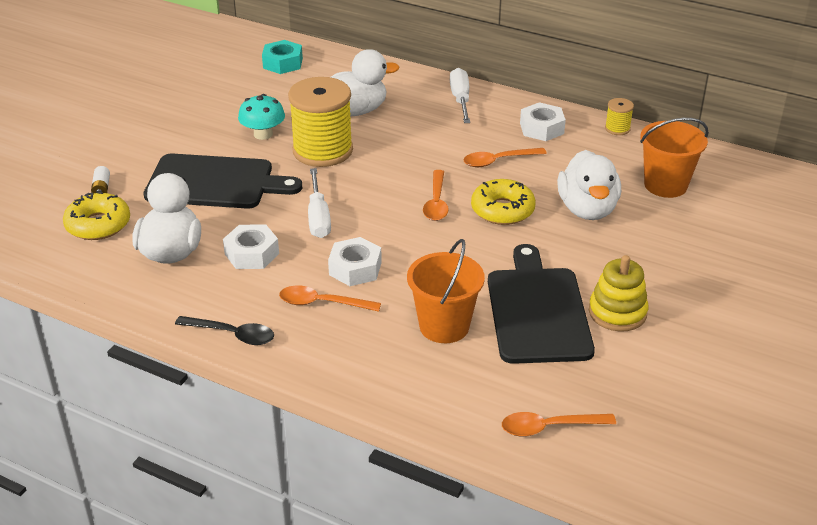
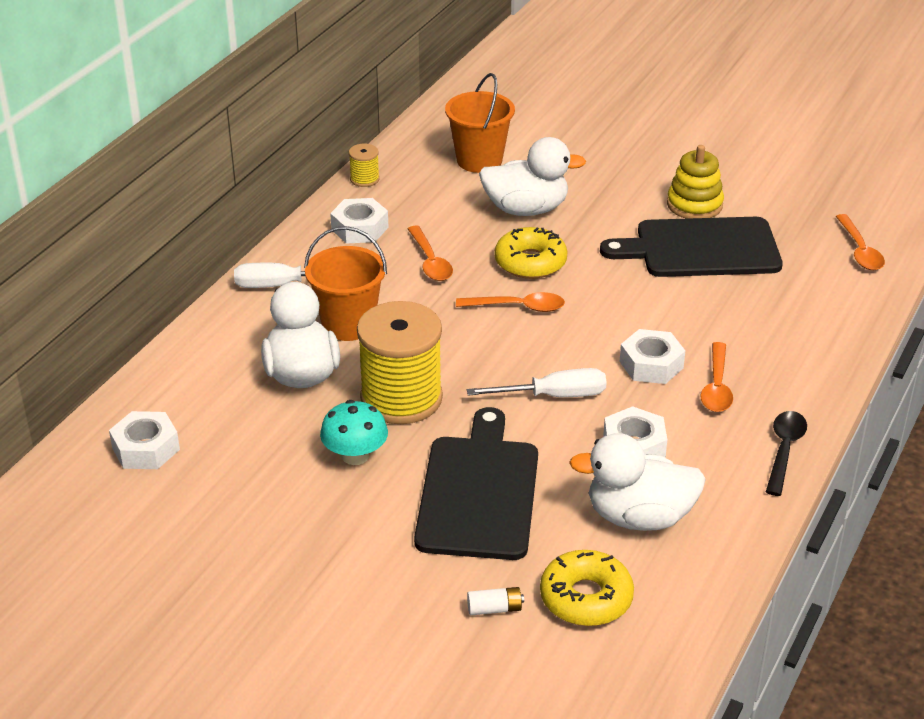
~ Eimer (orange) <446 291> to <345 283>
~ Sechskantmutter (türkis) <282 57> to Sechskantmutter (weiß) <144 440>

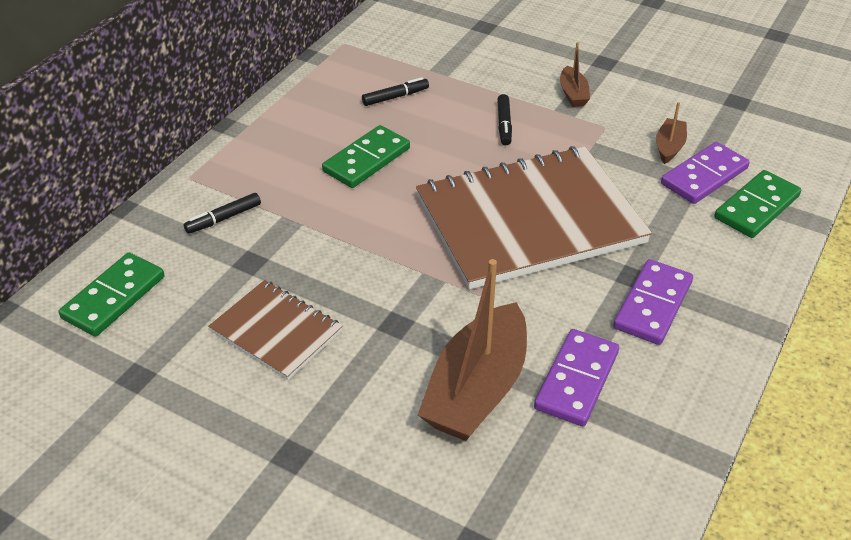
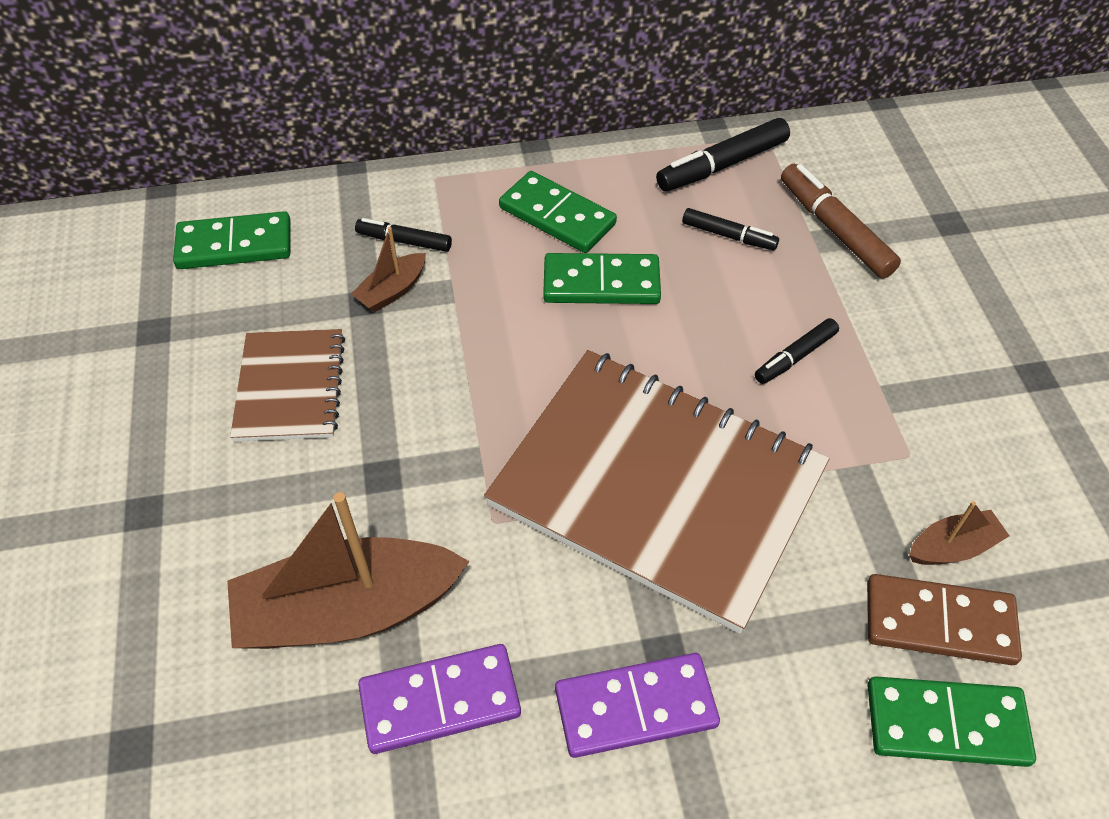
+ Dominostein (grün) <558 212>
+ Filzstift (schwarz) <723 154>
+ Filzstift (braun) <841 221>
~ Boot (braun) <575 74> to <388 269>
~ Dominostein (lila) <705 173> to Dominostein (braun) <944 619>

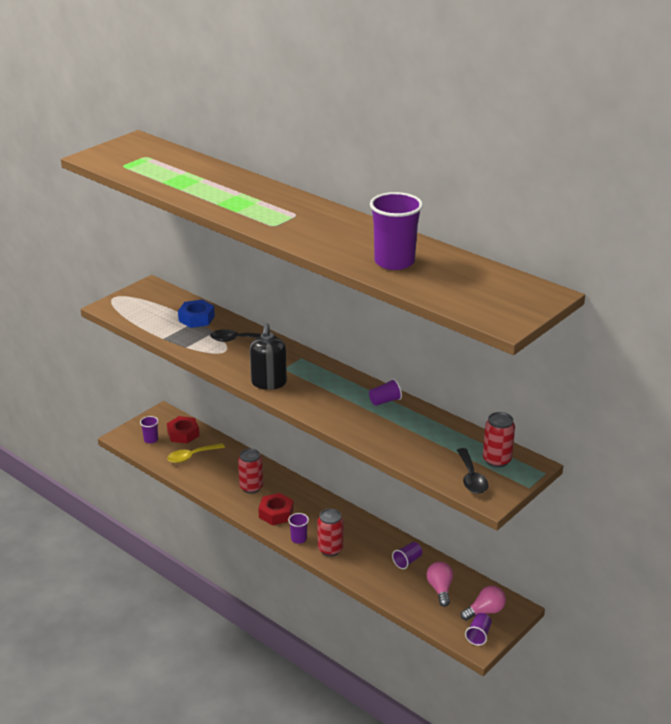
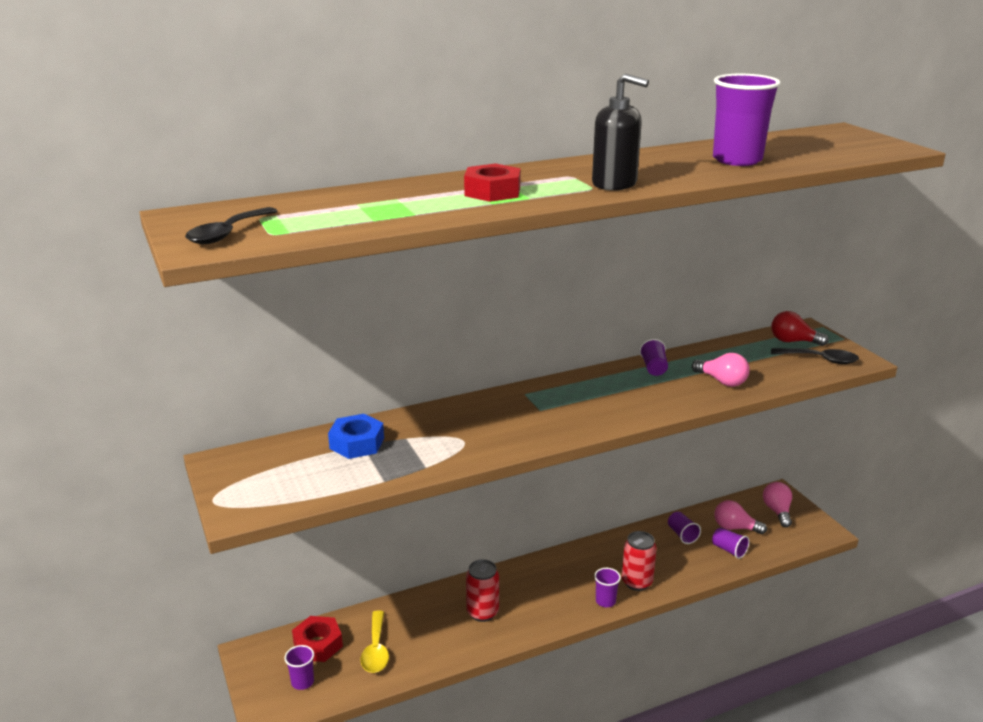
+ Glühbirne (rosa) <721 370>
~ Löffel (schwarz) <243 335> to <231 225>
~ Seifenspender (schwarz) <268 356> to <620 132>
~ Sechskantmutter (rot) <276 509> to <492 182>
~ Becher (lila) <478 629> to <731 543>
~ Dose (rot) <499 440> to Glühbirne (rot) <800 328>

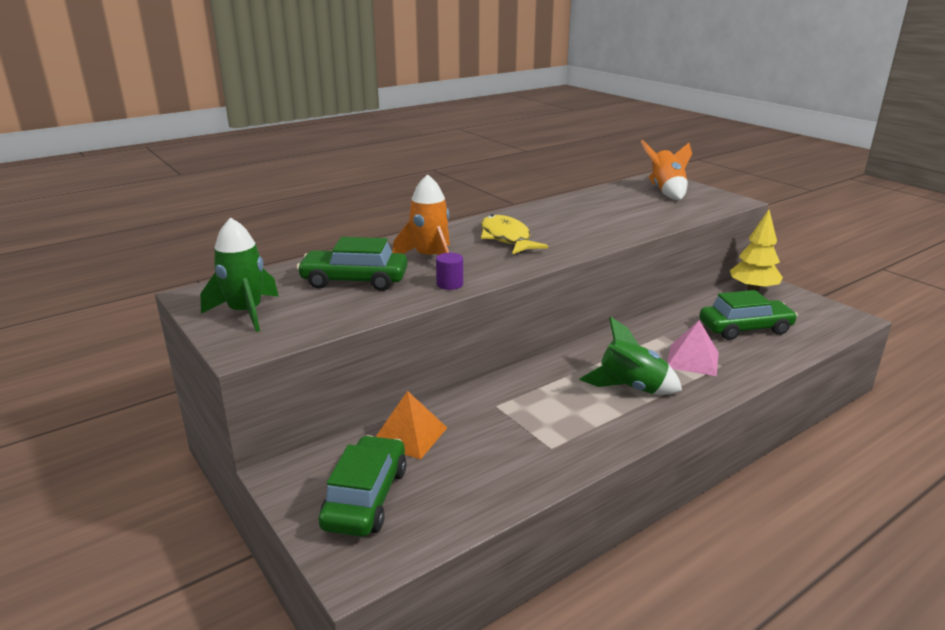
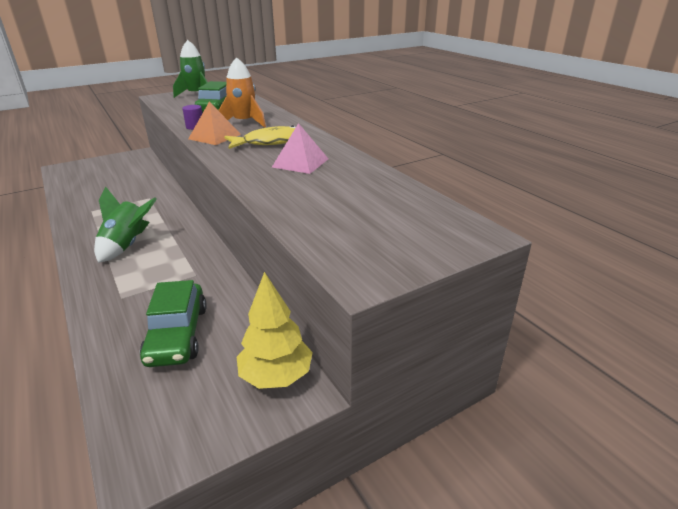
- Auto (grün) <362 486>
- Rakete (orange) <666 169>
~ Pyramide (orange) <411 425> to <214 123>
~ Pyramide (rosa) <693 348> to <300 148>

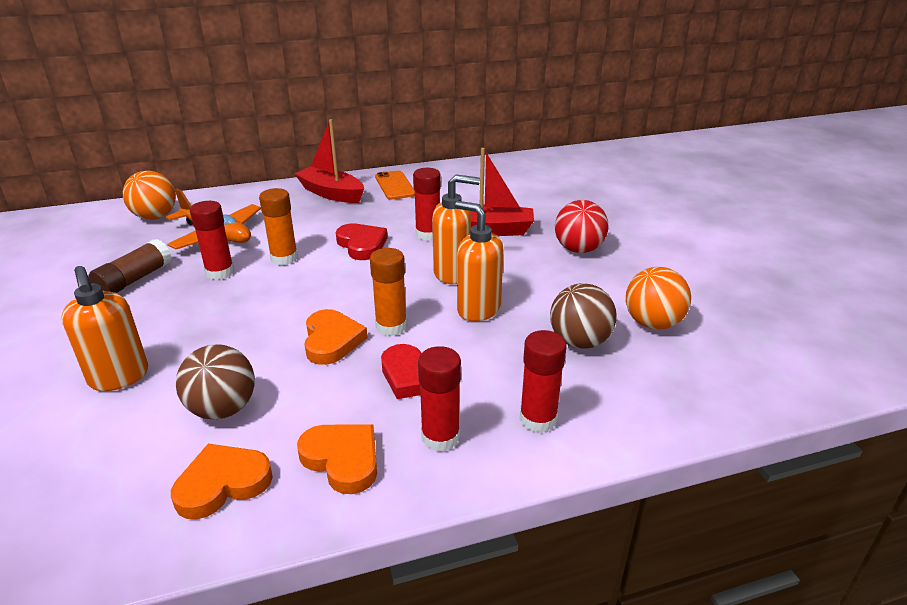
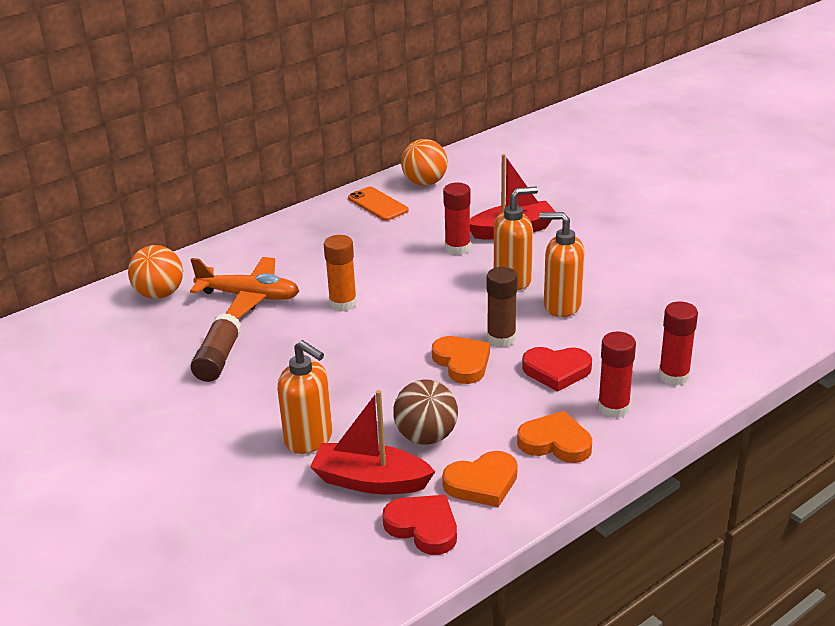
- Klebestift (rot) <212 240>
- Ball (braun) <583 316>
- Ball (rot) <581 226>
~ Boot (rot) <329 161> to <373 442>
~ Herz (rot) <362 241> to <419 525>
~ Ball (orange) <658 298> to <424 162>
~ Klebestift (orange) <388 292> to Klebestift (braun) <502 307>
~ Herz (orange) <222 481> = <480 479> 150 degrees counterclockwise

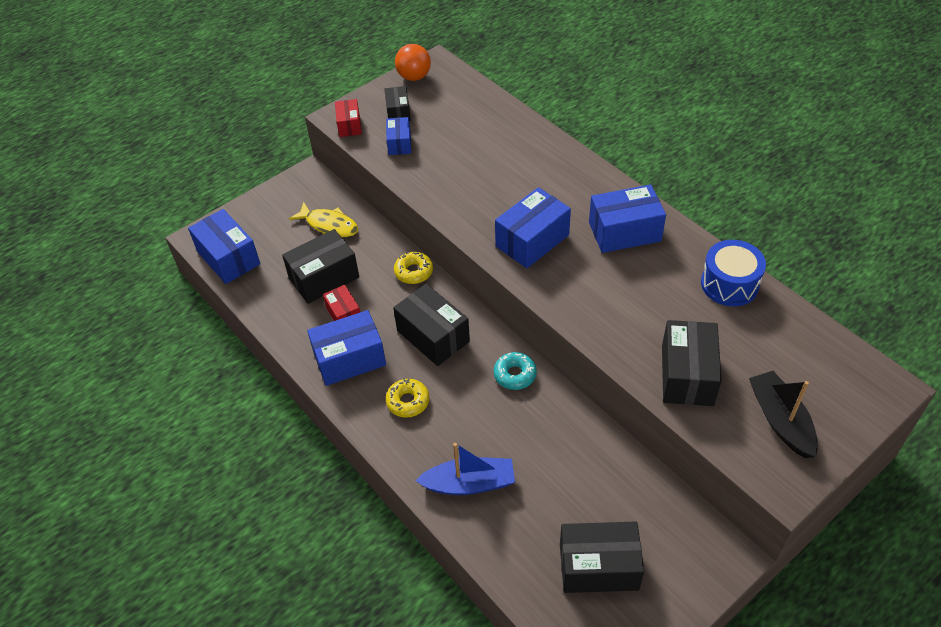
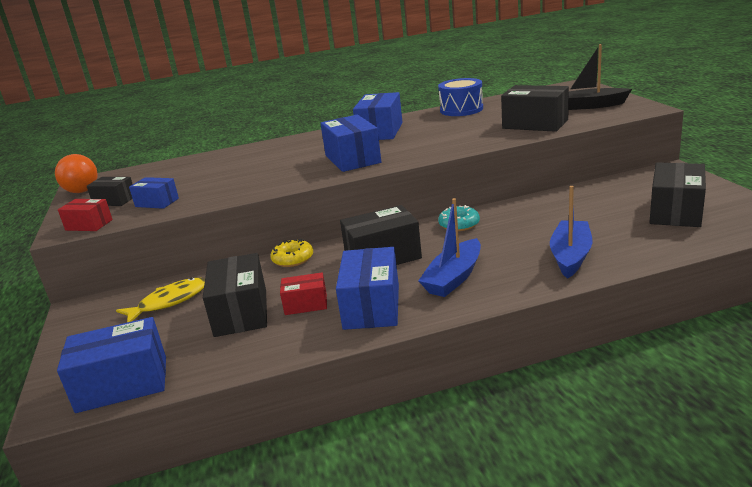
~ Donut (gelb) <407 398> to Boot (blau) <449 247>

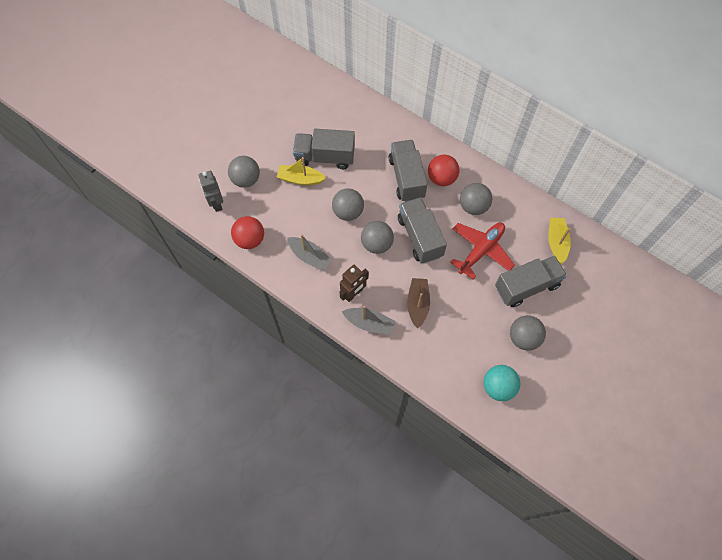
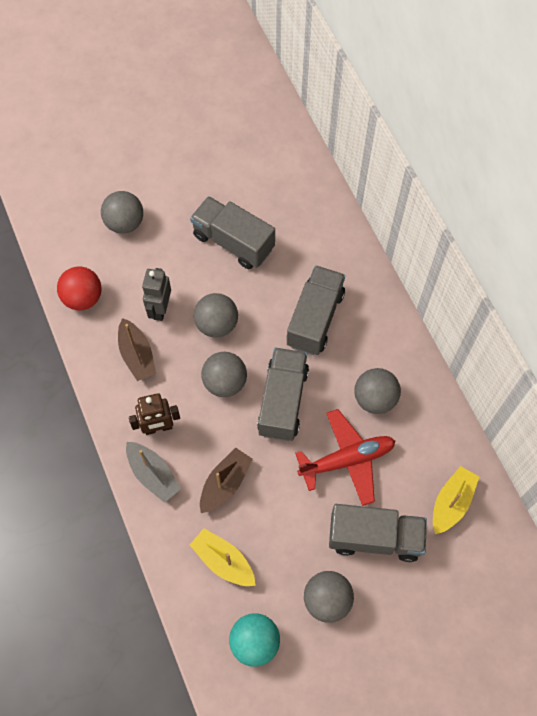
- Ball (rot) <443 170>
~ Roboter (grau) <210 191> to <156 294>
~ Boot (gelb) <301 171> to <223 557>
~ Boot (grau) <309 252> to Boot (braun) <137 349>

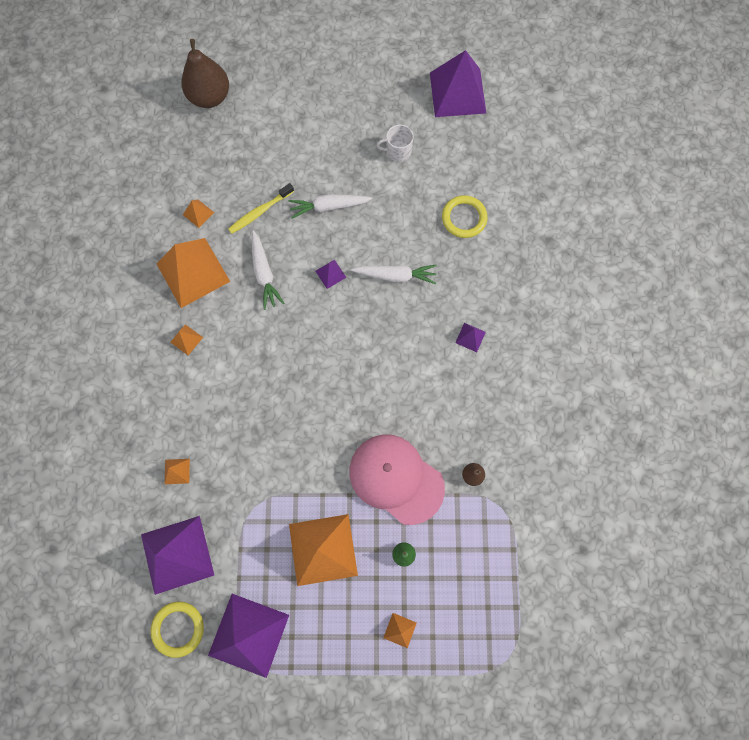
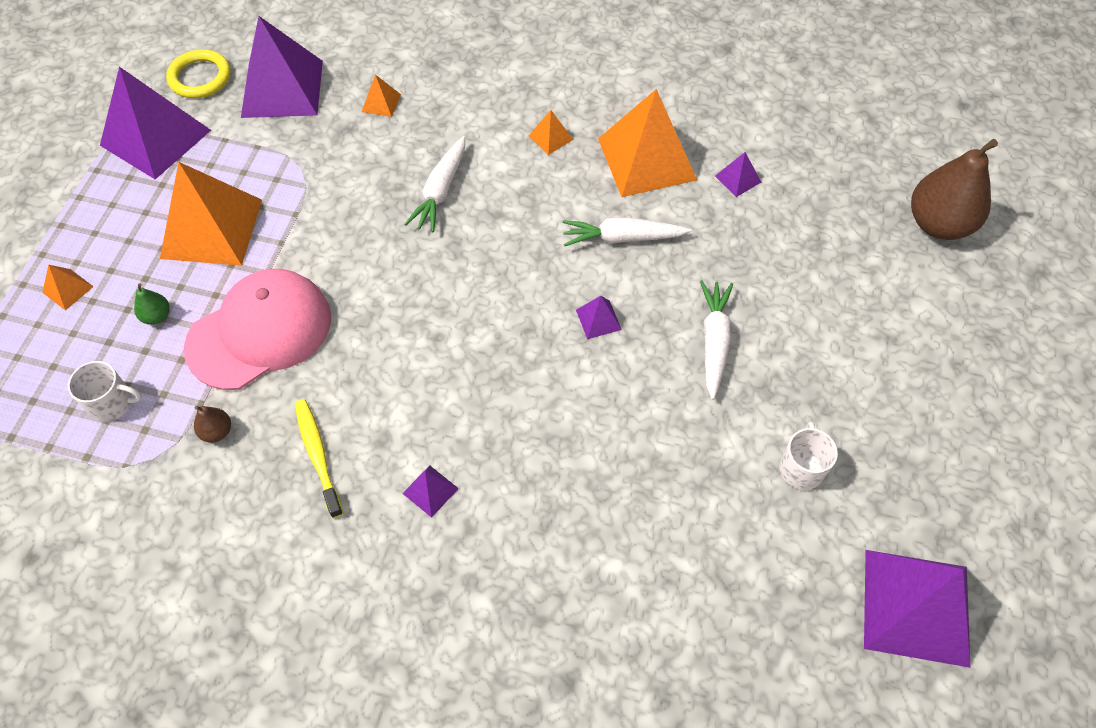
- Ring (gelb) <465 216>
+ Tasse (weiß) <105 391>
~ Zahnbürste (gelb) <261 208> to <319 458>
~ Karotte (weiß) <394 274> to <435 184>
~ Pyramide (orange) <198 213> to Pyramide (lila) <738 174>

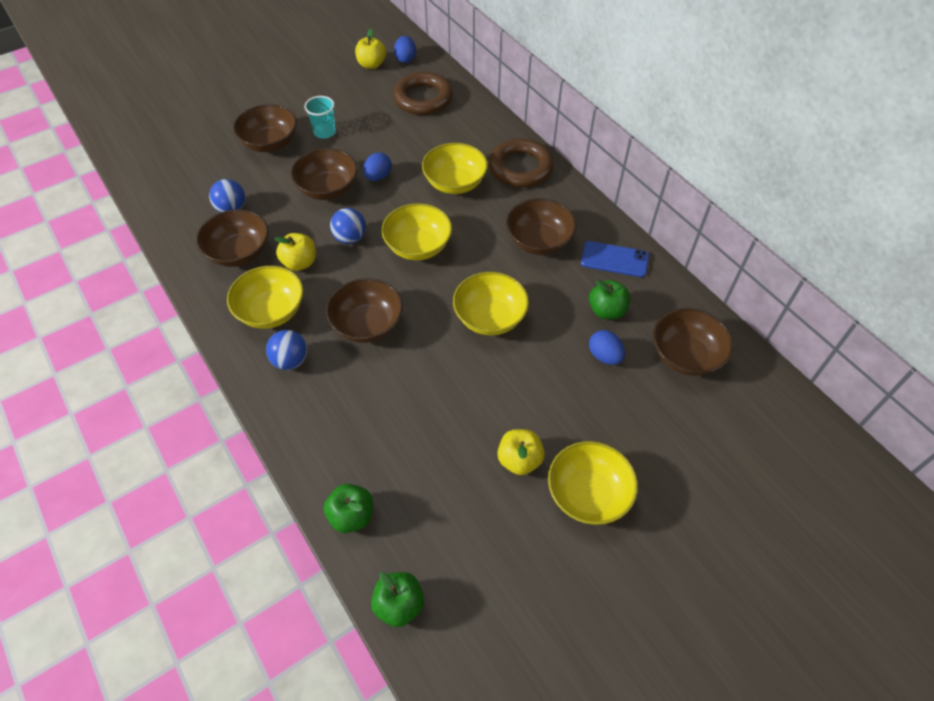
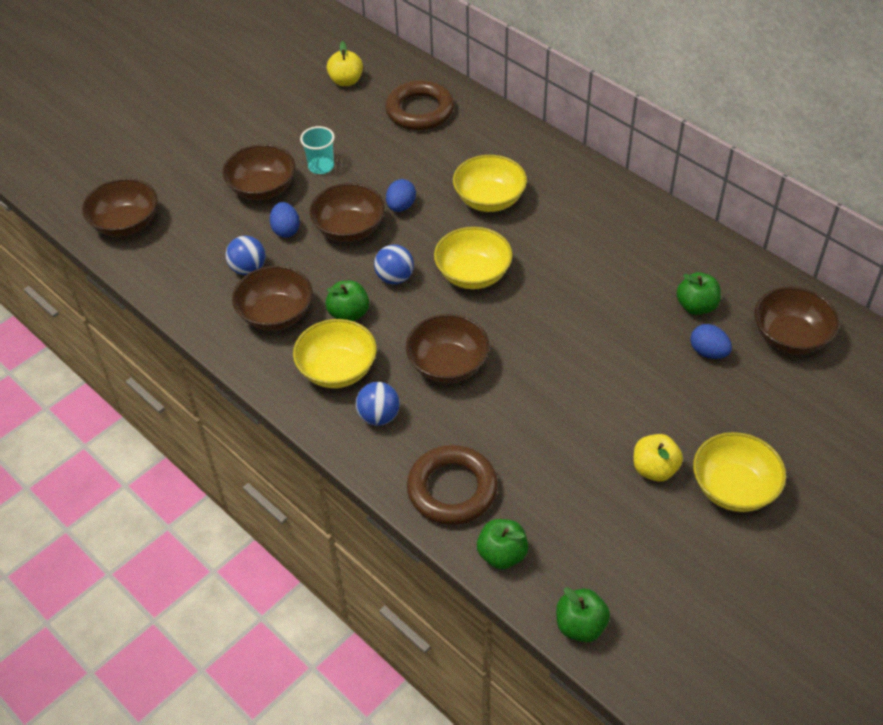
- Schüssel (gelb) <491 303>
- Handy (blau) <615 259>
~ Ei (blau) <405 49> to <285 220>
~ Ring (braun) <521 163> to <452 485>
~ Schüssel (braun) <541 226> to <120 207>
~ Apfel (gelb) <295 252> to Apfel (grün) <347 301>

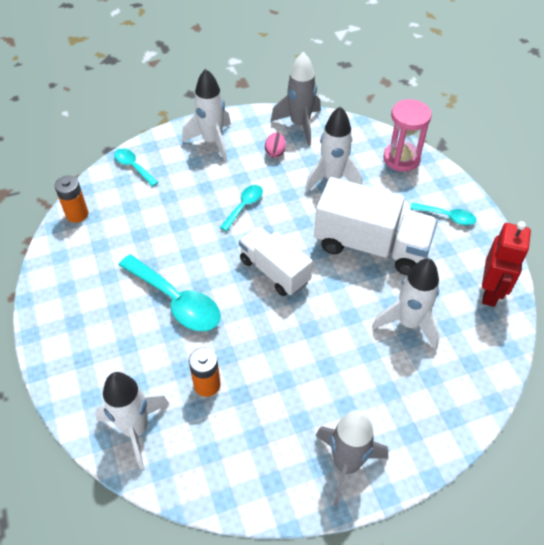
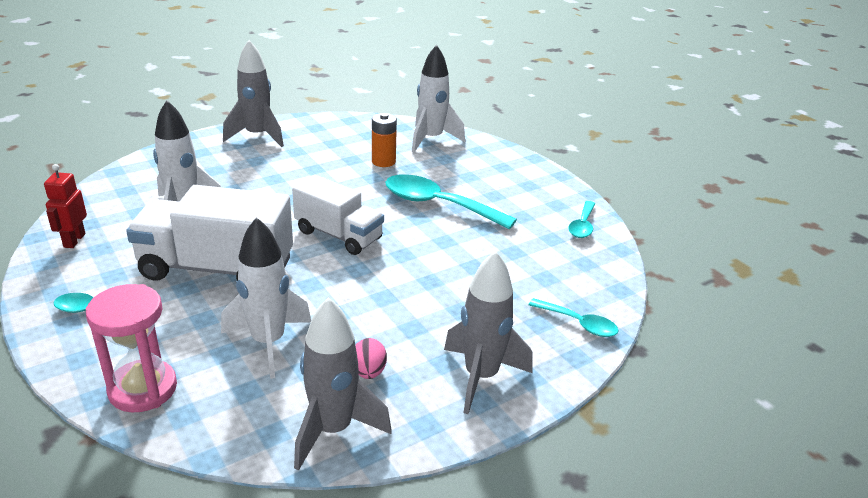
- Batterie (orange) <71 199>
~ Löffel (türkis) <241 208> to <581 219>
~ Rakete (weiß) <206 115> to Rakete (grau) <488 332>
~ Roboter (rot) <506 264> = <65 206> x0.66

